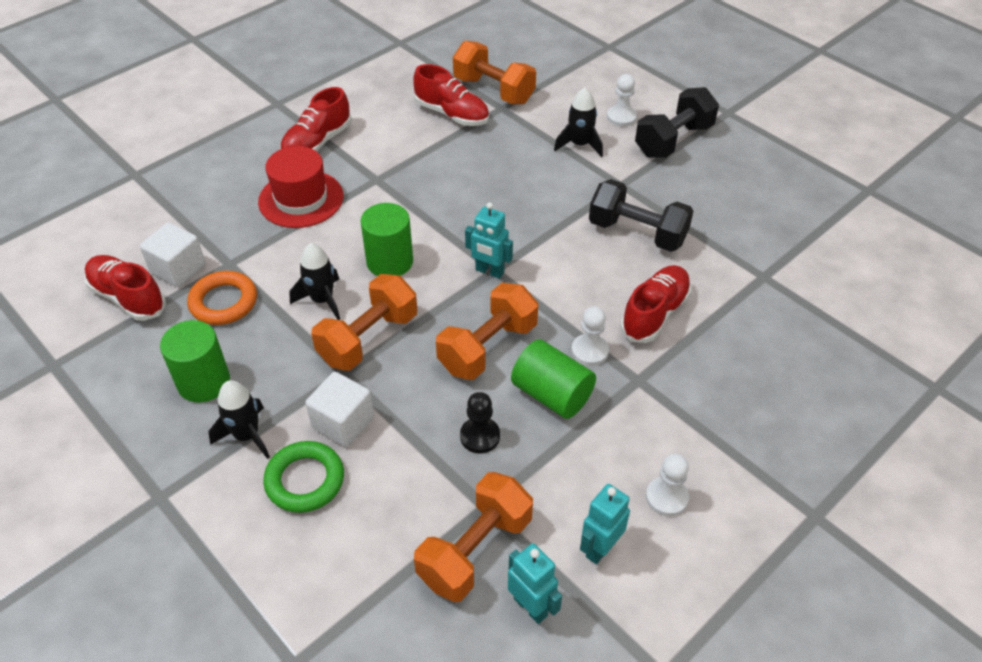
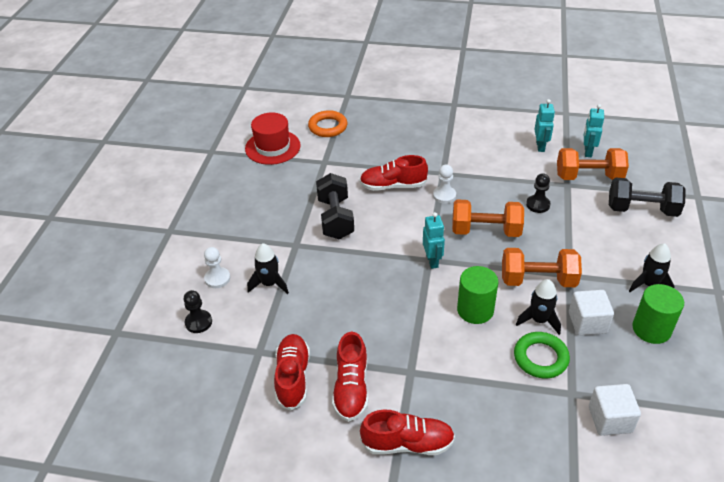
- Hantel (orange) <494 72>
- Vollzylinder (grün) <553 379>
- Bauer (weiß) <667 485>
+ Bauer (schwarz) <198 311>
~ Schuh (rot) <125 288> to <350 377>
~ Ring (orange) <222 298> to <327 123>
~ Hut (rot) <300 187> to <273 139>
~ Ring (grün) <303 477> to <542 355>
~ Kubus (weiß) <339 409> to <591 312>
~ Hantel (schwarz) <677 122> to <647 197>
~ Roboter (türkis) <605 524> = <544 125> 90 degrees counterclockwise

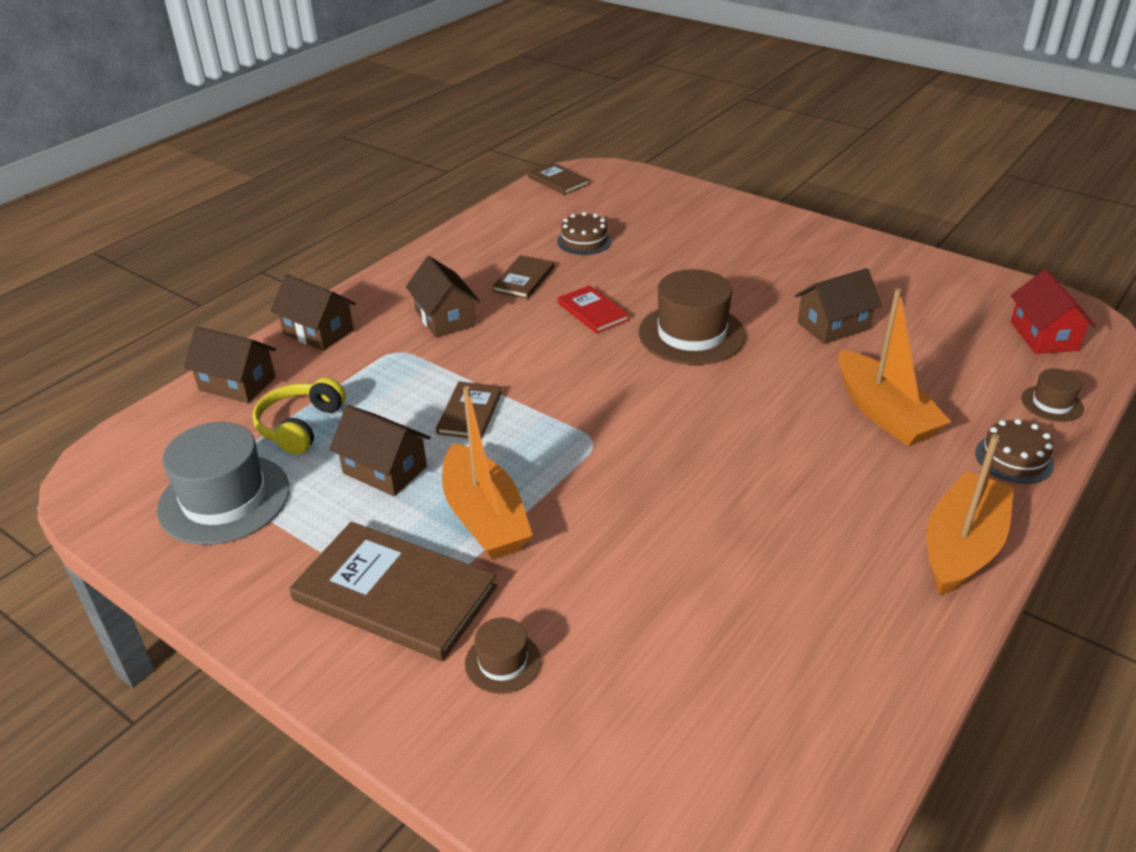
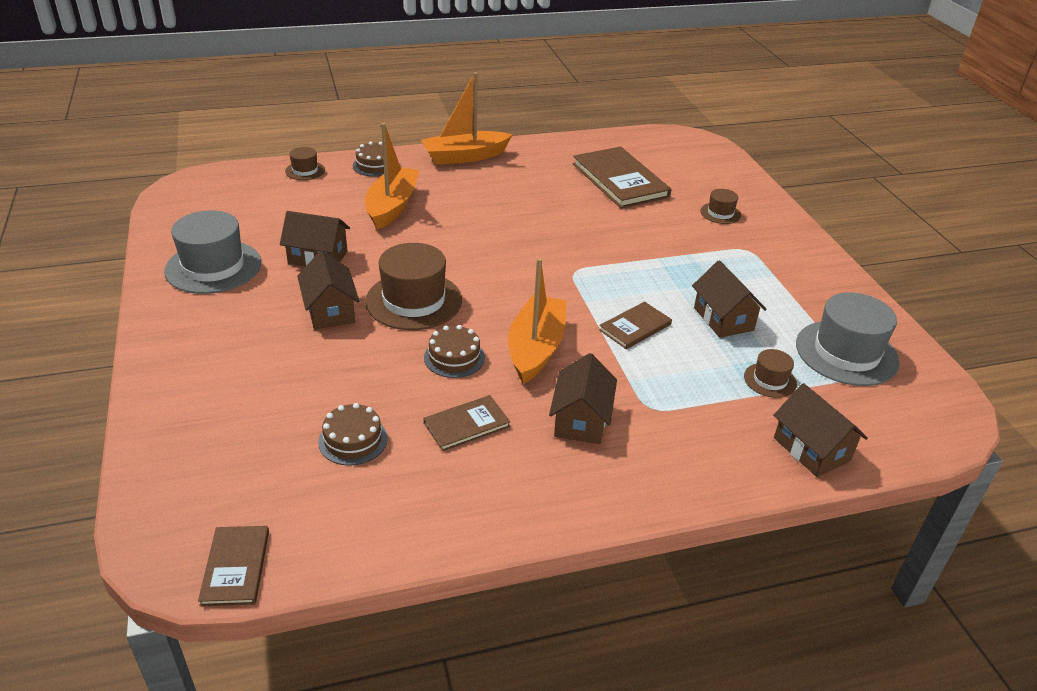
- Haus (rot) <1053 311>
+ Hut (grau) <212 252>
~ Haus (braun) <313 312> to <328 290>
~ Buch (braun) <393 591> to <622 177>
~ Boot (orange) <487 473> to <537 321>
~ Kopfhörer (gelb) <299 416> to Hut (braun) <770 373>
~ Buch (rot) <593 309> to Kuchen (braun) <454 351>

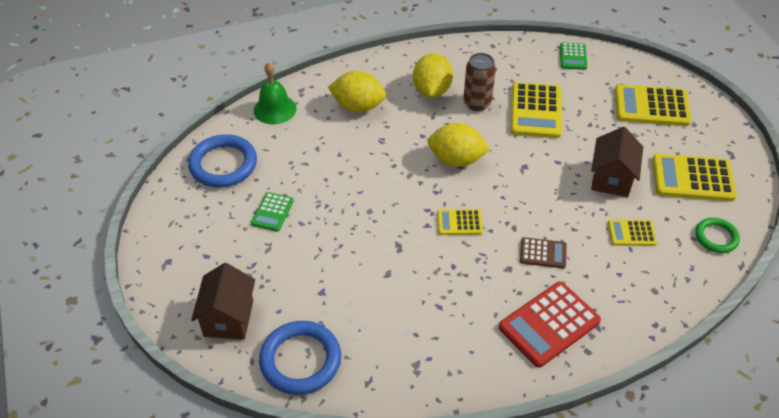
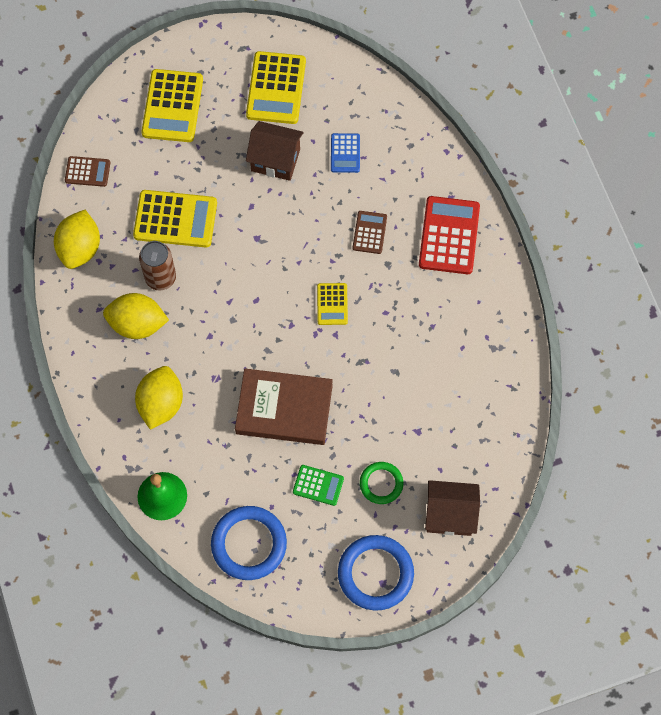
+ Buch (braun) <284 407>
~ Ring (blau) <300 358> to <376 573>
~ Zitrone (gelb) <458 145> to <77 239>
~ Ring (grün) <718 235> to <381 483>
~ Taschenrechner (grün) <573 56> to Taschenrechner (braun) <87 171>
~ Taschenrechner (gelb) <632 233> to Taschenrechner (blau) <345 153>
~ Taschenrechner (rot) <550 325> = <449 235> 135 degrees counterclockwise

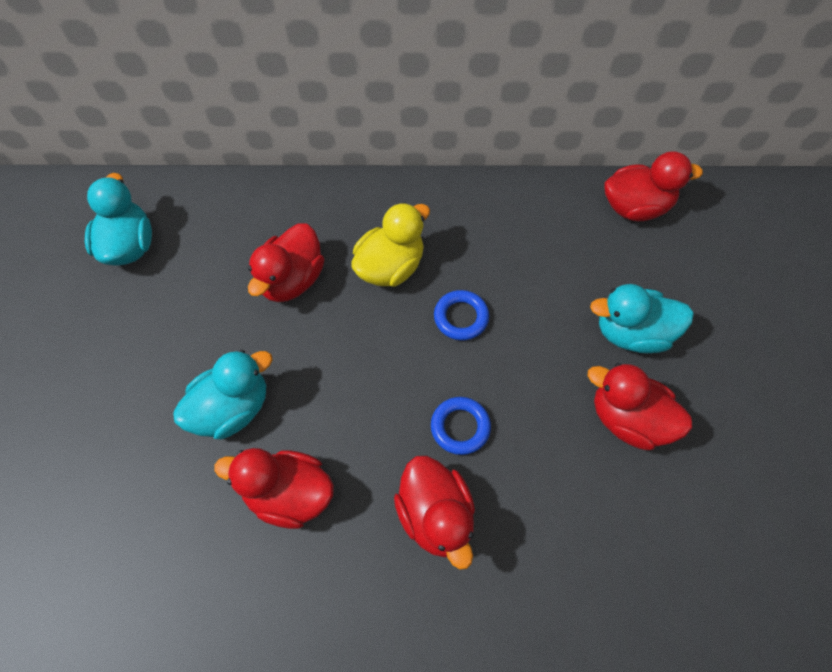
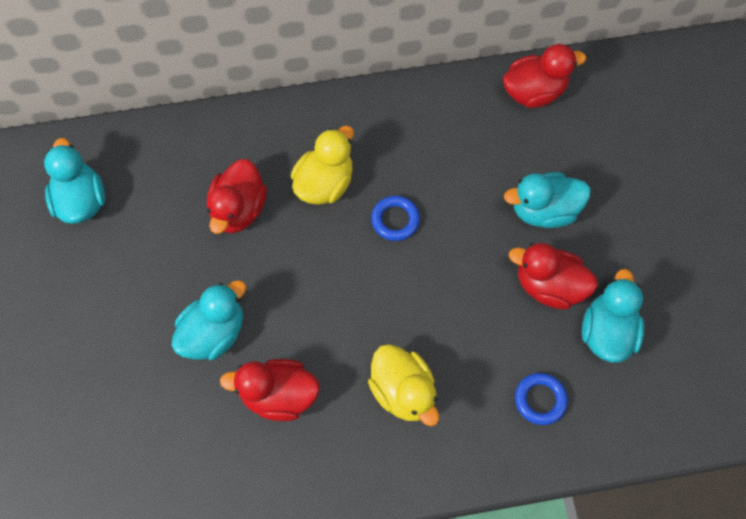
+ Ente (türkis) <613 316>
~ Ring (blau) <461 426> to <541 399>
~ Ente (rot) <434 512> to Ente (gelb) <403 385>

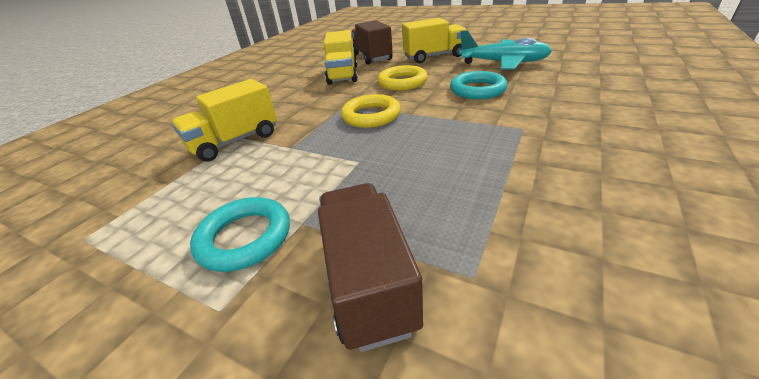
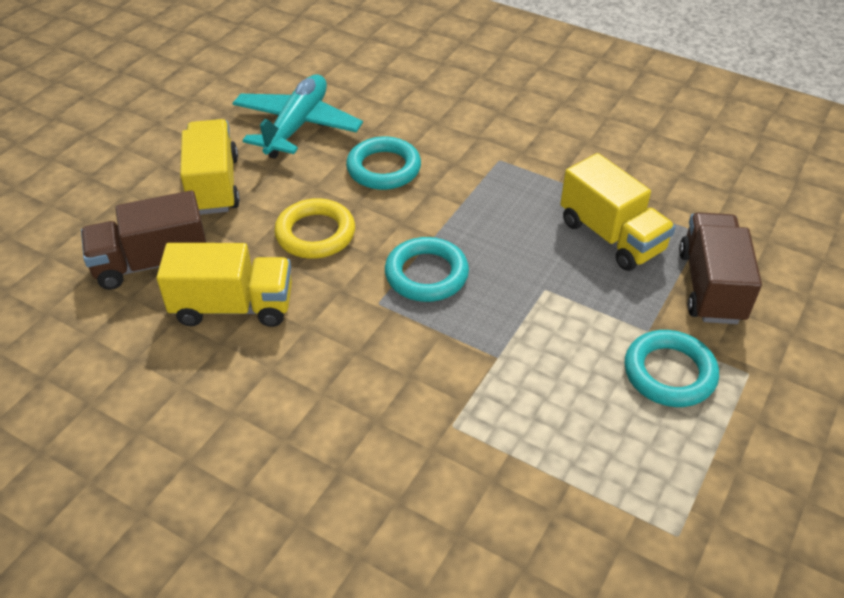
~ Lastwagen (gelb) <224 120> to <618 212>
~ Ring (gelb) <371 111> to Ring (türkis) <427 269>
~ Lastwagen (braun) <370 267> = <720 268> 105 degrees clockwise

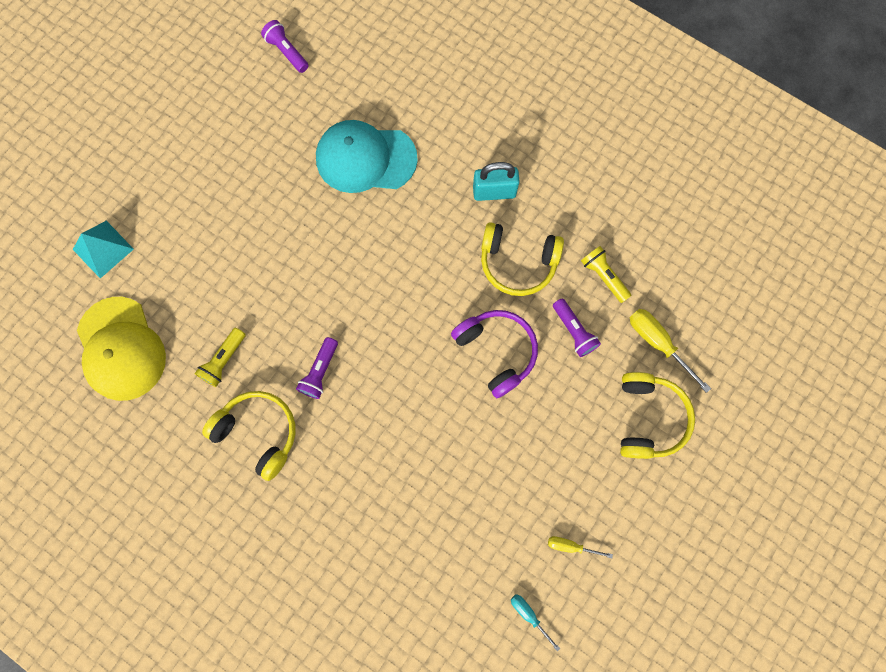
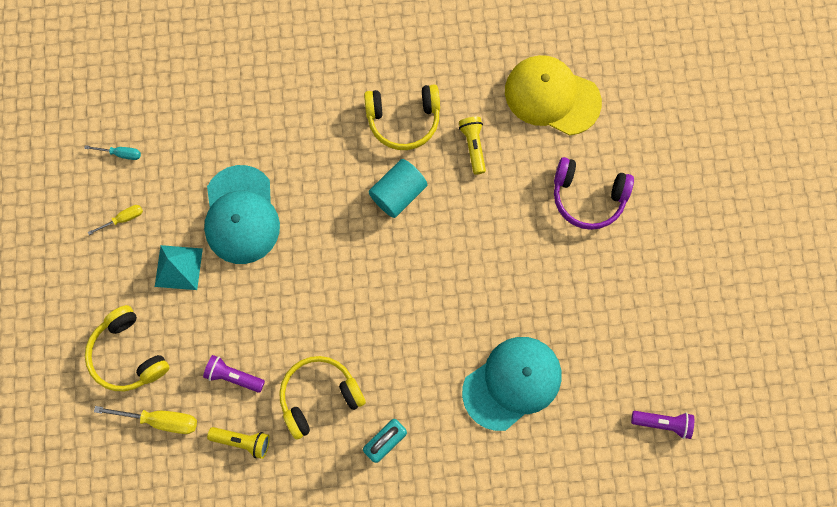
+ Kappe (türkis) <242 214>
~ Pyramide (türkis) <103 250> to <179 267>
~ Kopfhörer (lila) <494 354> to <594 193>
~ Taschenlampe (lila) <317 368> to Vollzylinder (türkis) <398 188>

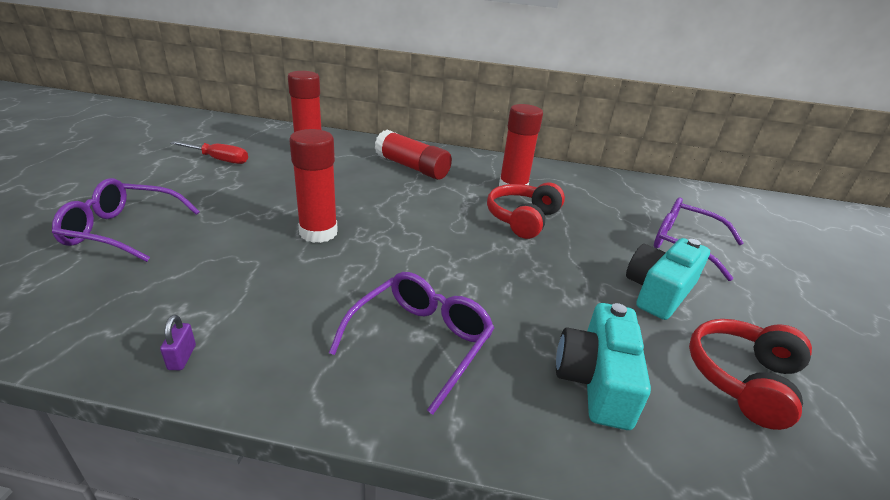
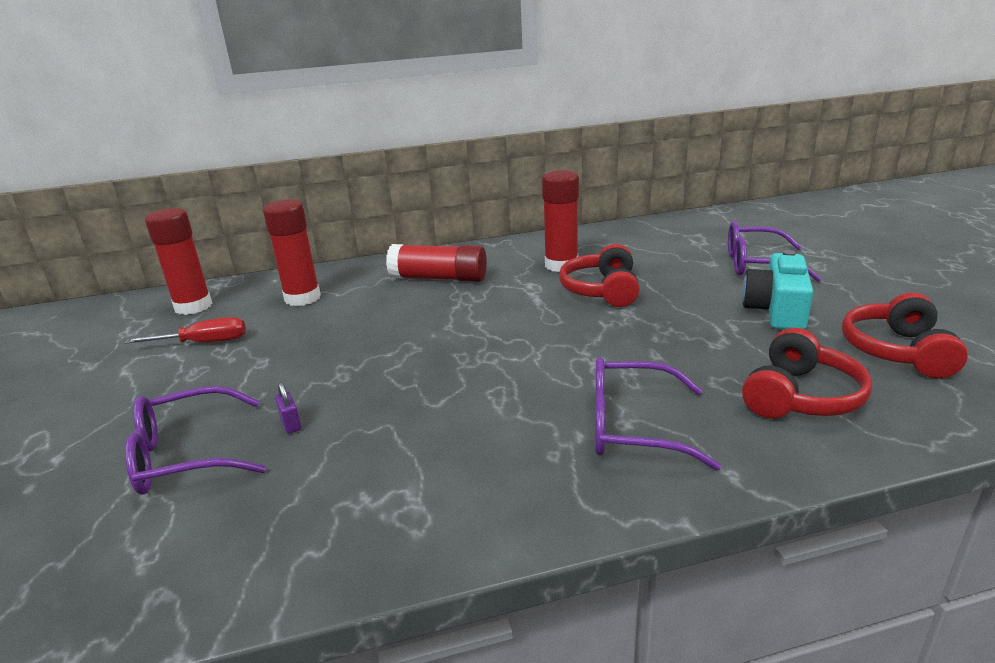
~ Vorhängeschloss (lila) <178 342> to <288 408>
~ Klebestift (rot) <313 186> to <178 261>
~ Kamera (türkis) <603 366> to Kopfhörer (rot) <807 373>
~ Brille (lila) <411 343> = <658 413> 90 degrees counterclockwise

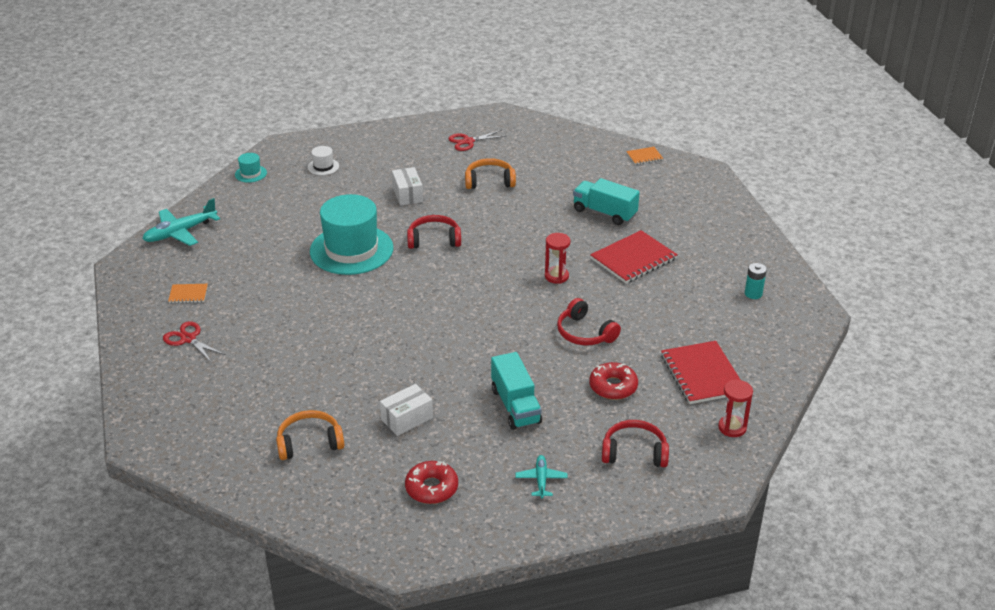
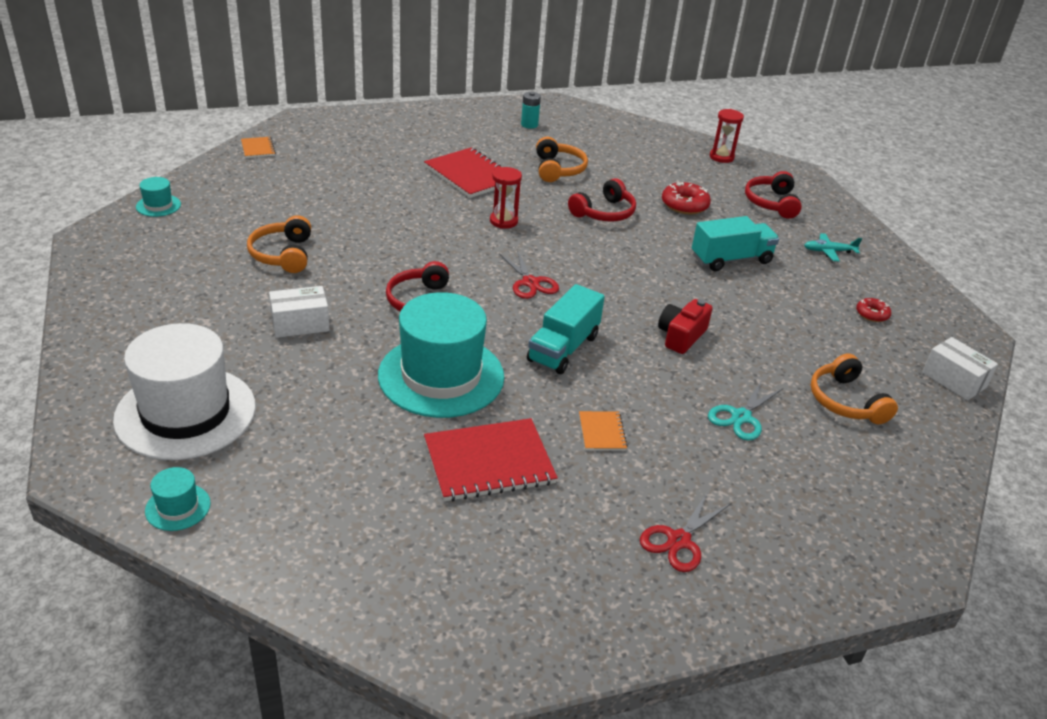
- Flugzeug (türkis) <181 222>
+ Hut (türkis) <158 197>
+ Kopfhörer (orange) <562 159>
+ Kamera (rot) <685 326>
+ Schere (türkis) <745 410>
~ Notizbuch (orange) <188 293> to <603 431>
~ Schachtel (weiß) <406 410> to <960 369>
~ Schere (rot) <477 140> to <529 274>
~ Lastwagen (türkis) <606 201> to <566 329>
~ Notizbuch (rot) <701 372> to <491 459>
~ Hut (weiß) <323 160> = <184 391> x2.41
~ Donut (rot) <431 482> = <873 310> x0.60

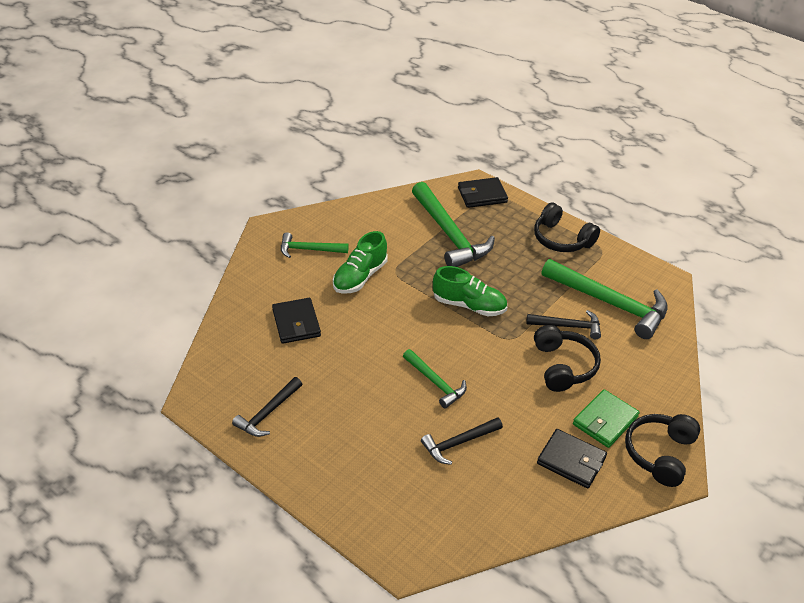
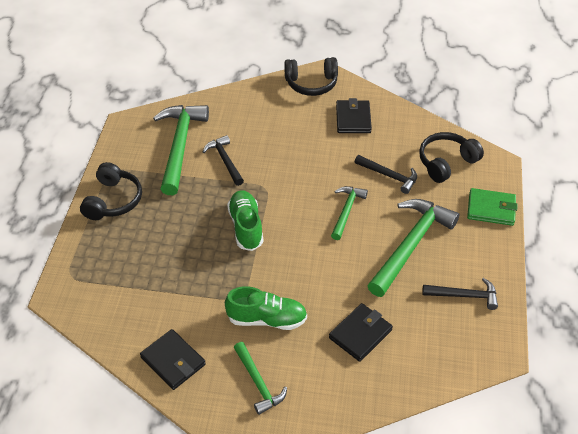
~ Hammer (grün) <453 224> to <413 248>
~ Geldbörse (schwarz) <483 192> to <173 359>
~ Kopfhörer (schwarz) <567 358> to <451 157>
~ Geldbörse (grün) <606 418> to <492 207>

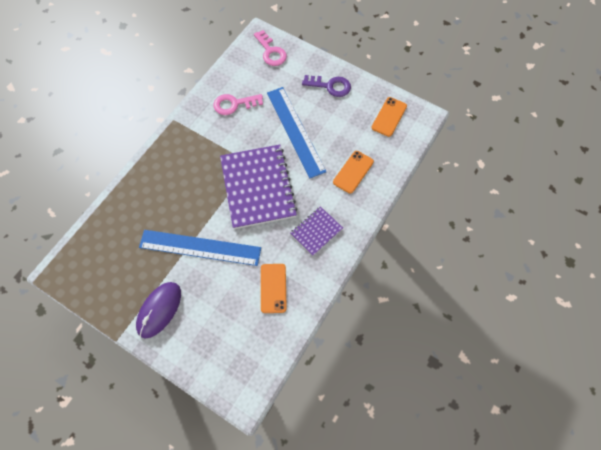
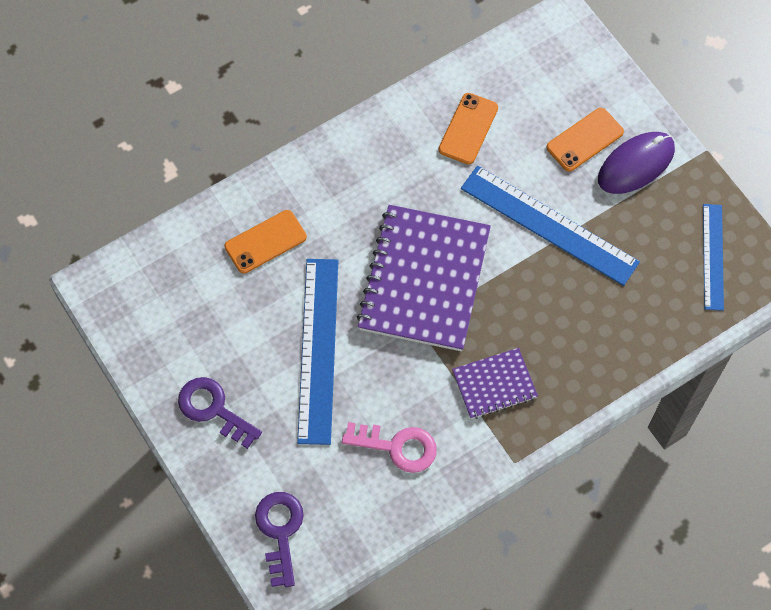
+ Lineal (blau) <713 257>
~ Notizbuch (lila) <316 231> to <495 383>
~ Handy (orange) <389 117> to <585 140>
~ Schlüssel (rosa) <270 48> to Schlüssel (lila) <279 539>

